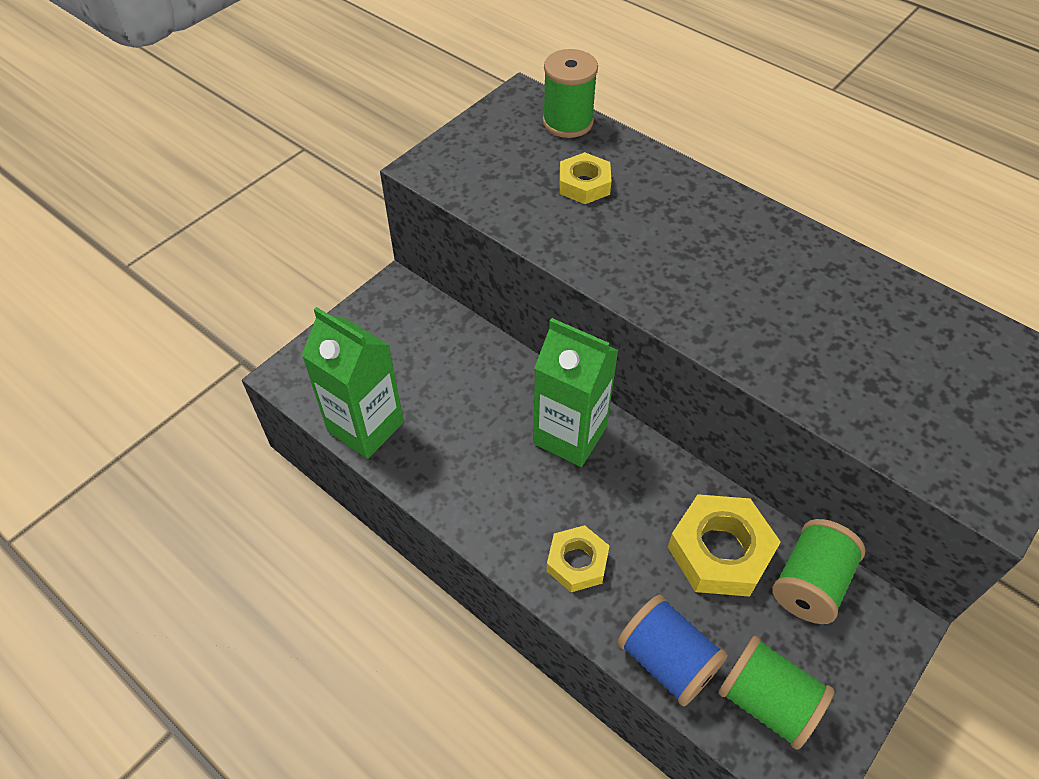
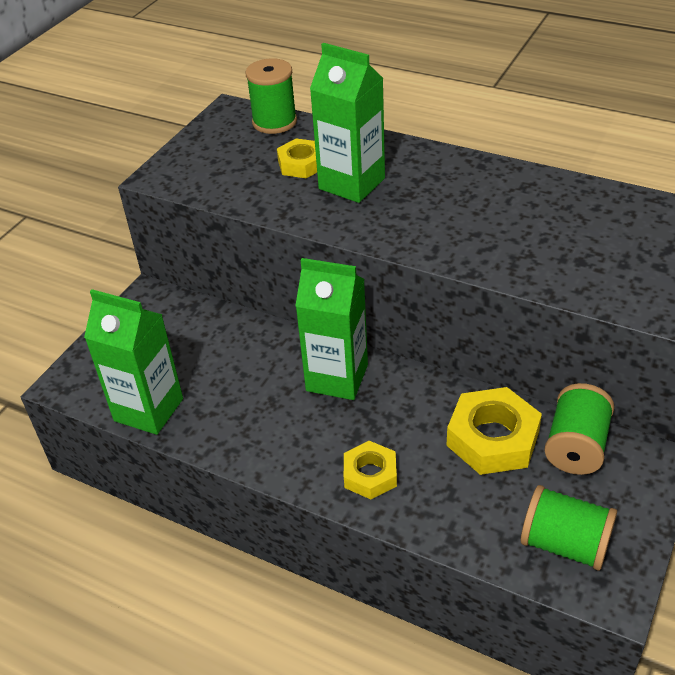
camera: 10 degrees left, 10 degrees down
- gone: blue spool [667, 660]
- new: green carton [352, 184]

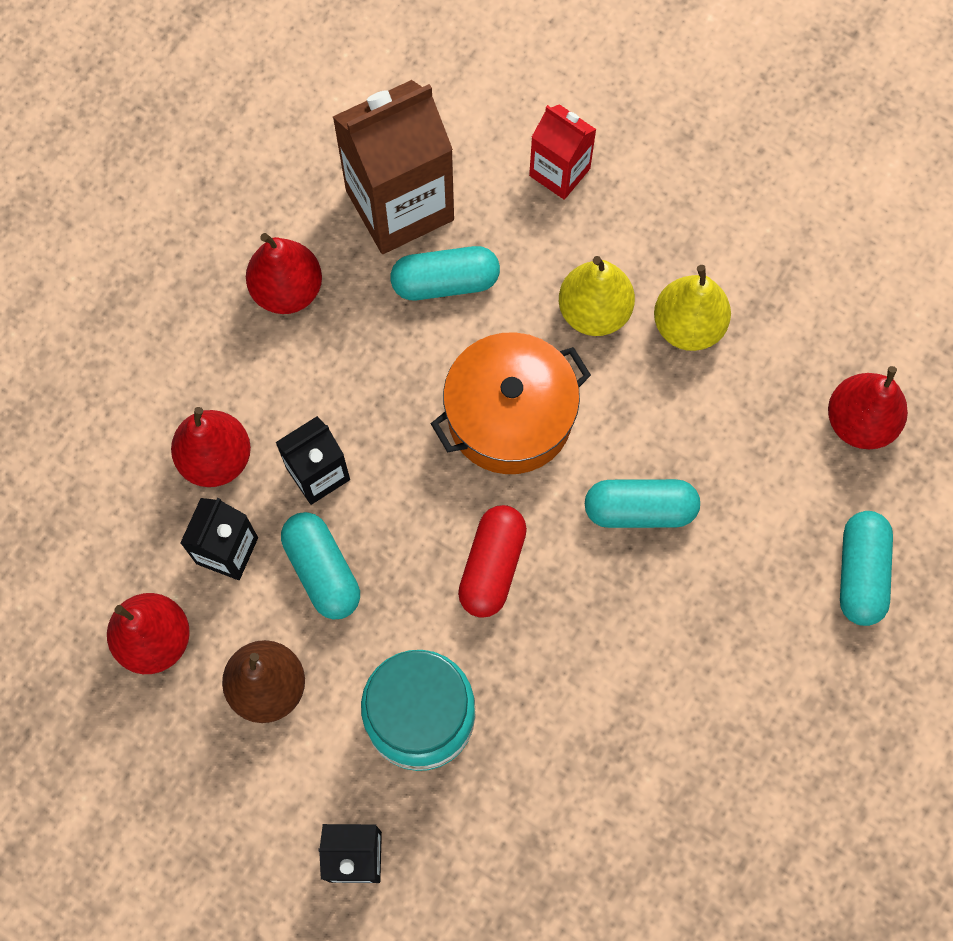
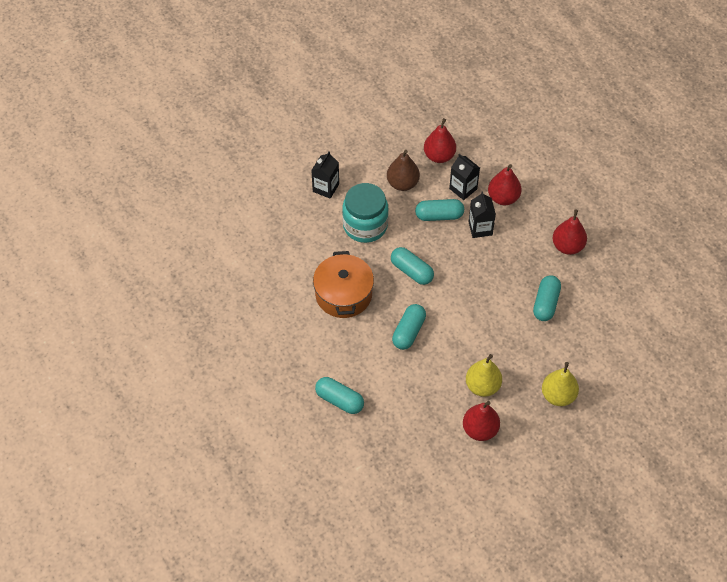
camera: 115 degrees right, 15 degrees down
- gone: brown carton [399, 205]
- gone: red carton [559, 172]
- shifted: orange pot [510, 416] to [343, 294]
- shifted: yellow pear [594, 312] to [558, 396]
- shifted: red pear [859, 422] to [480, 430]
- repainted: red capsule [492, 566] to turquoise capsule [412, 271]

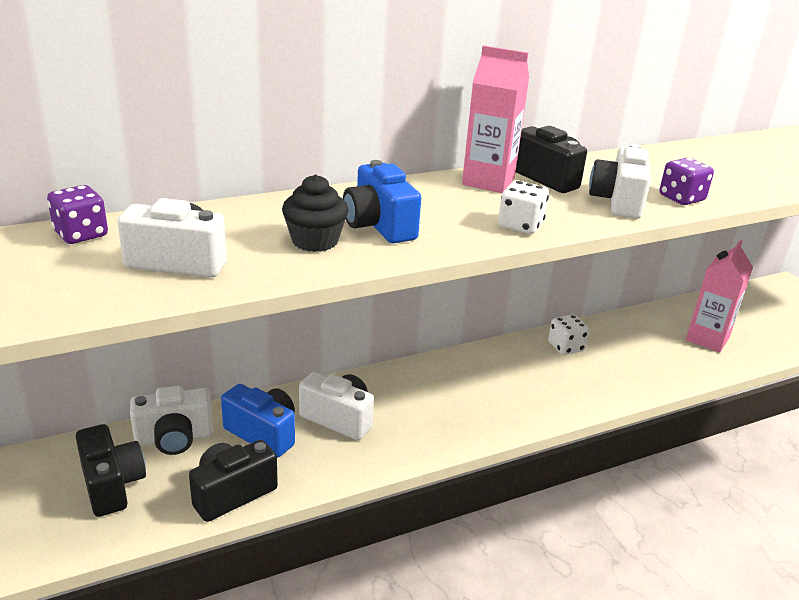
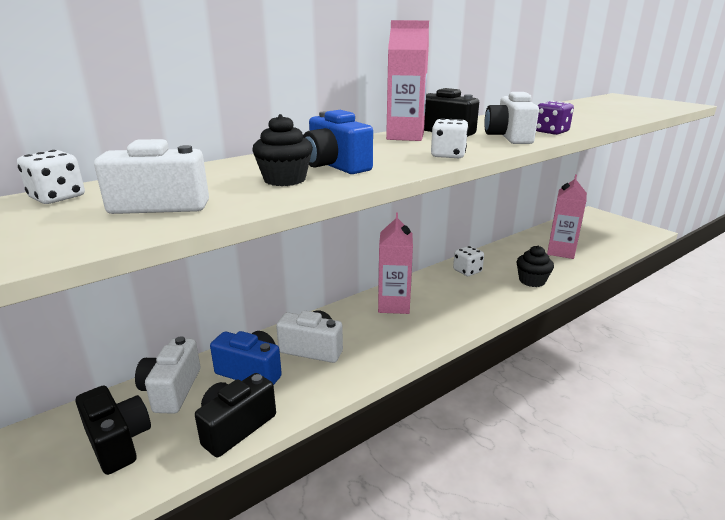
camera: 10 degrees left, 5 degrees down
- new: pink carton [394, 305]
- new: black cupcake [532, 281]
- repainted: purple dice [81, 234] to white dice [57, 197]
- rotated: white camera [174, 438] = [171, 390] 120 degrees clockwise

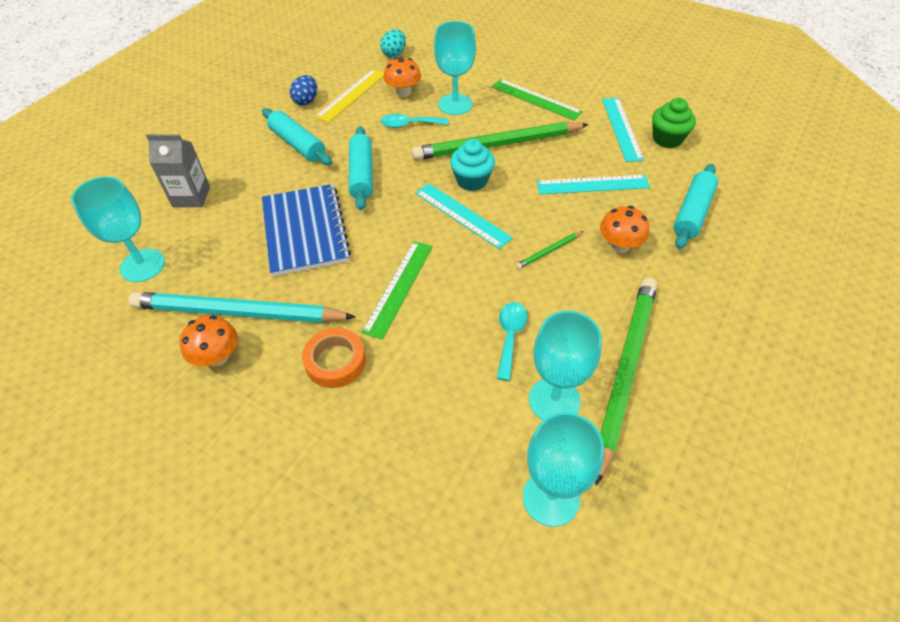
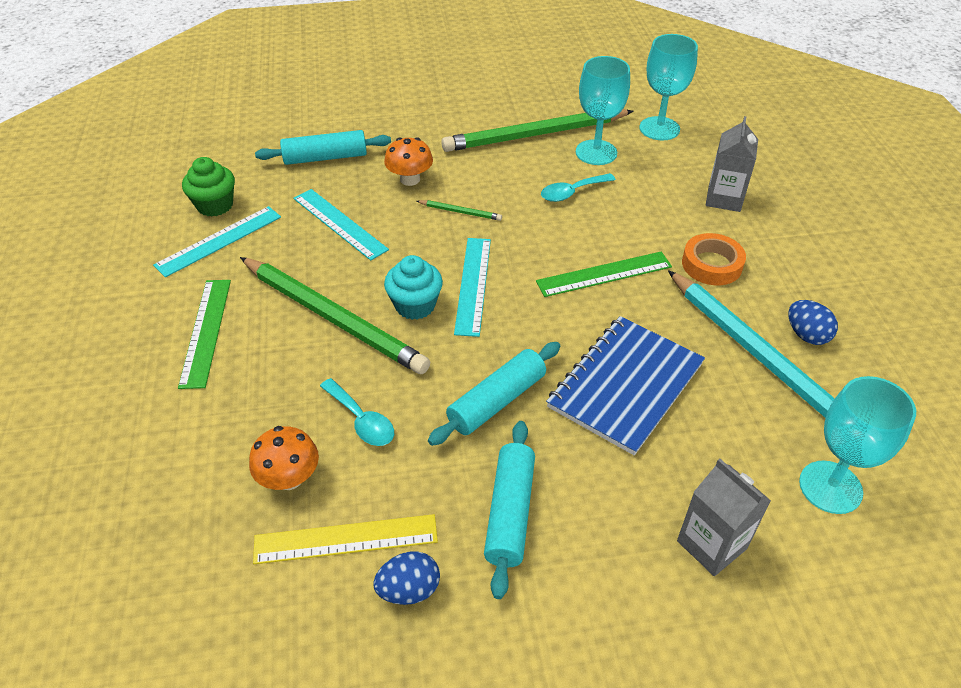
camera: 130 degrees left, 5 degrees down
- gone: turquoise egg [394, 54]
- gone: turquoise goblet [455, 104]
- new: grey carton [724, 199]
- swapped: orange mushroom [217, 356] to blue egg [806, 335]

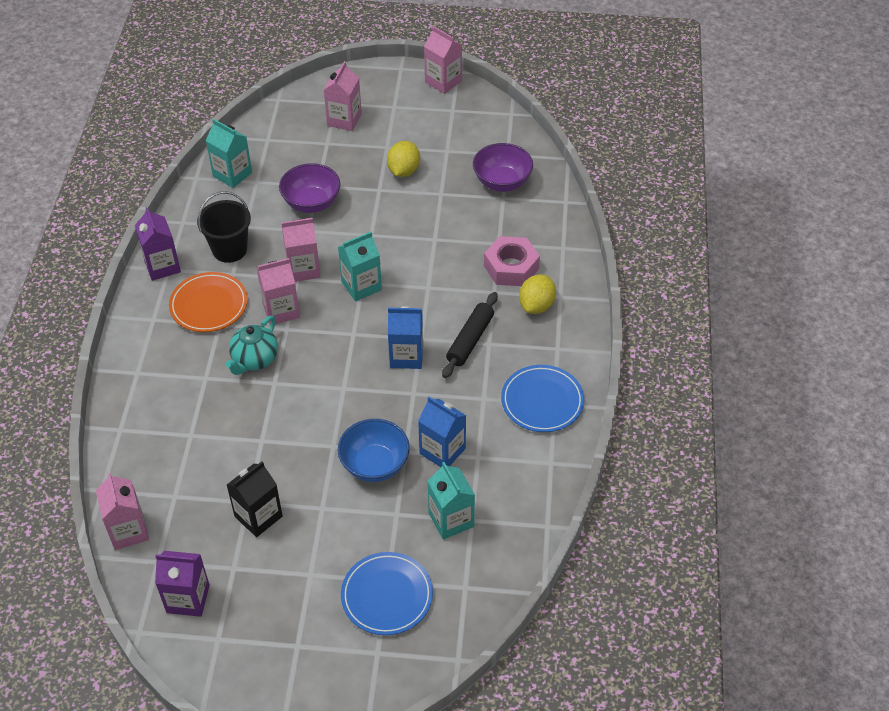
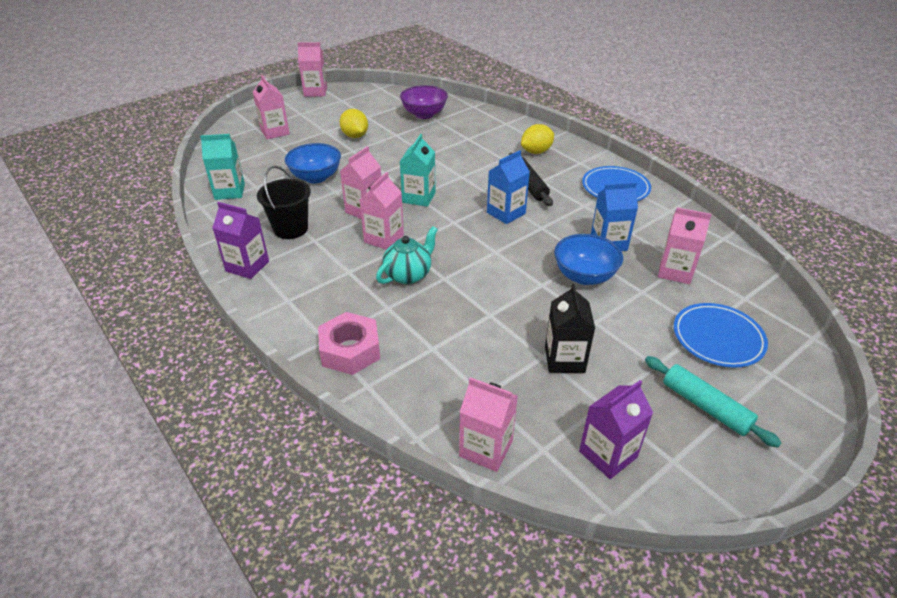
camera: 45 degrees left, 10 degrees down
- gone: orange plate [209, 305]
- new: turquoise rolling pin [705, 406]
- shifted: pink nut [511, 267] to [350, 350]
- repainted: purple bowl [311, 203] to blue bowl [316, 177]
- repainted: turquoise carton [451, 520] to pink carton [675, 271]
- rotated: turquoise teapot [254, 359] = [408, 274] 120 degrees counterclockwise
- rotated: yellow lemon [536, 305] = [536, 152] 75 degrees clockwise

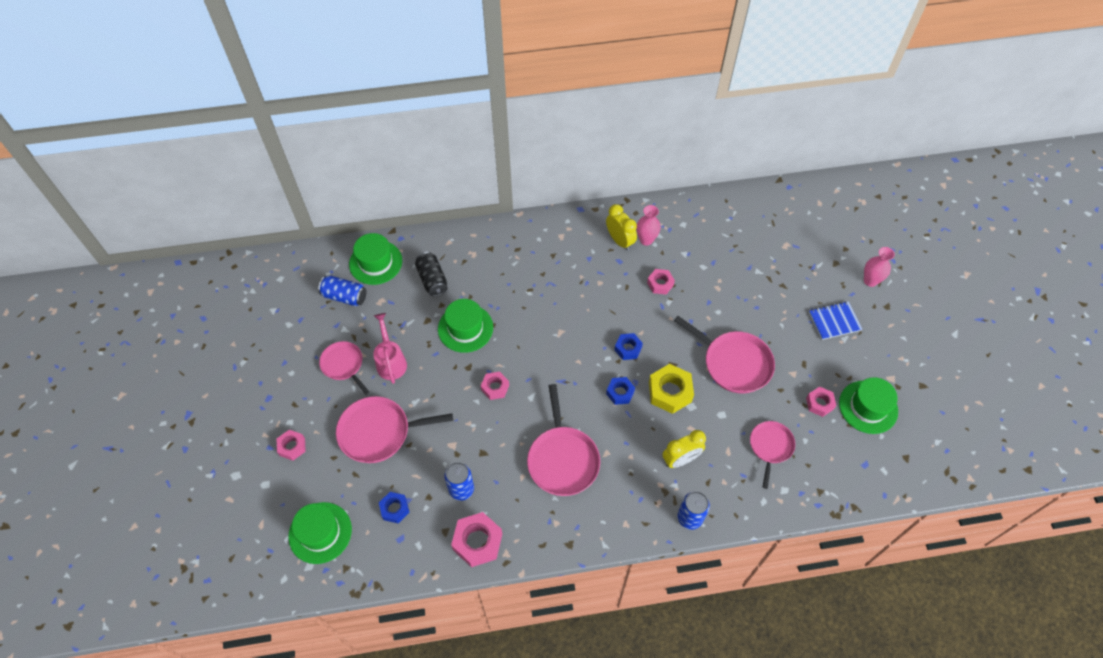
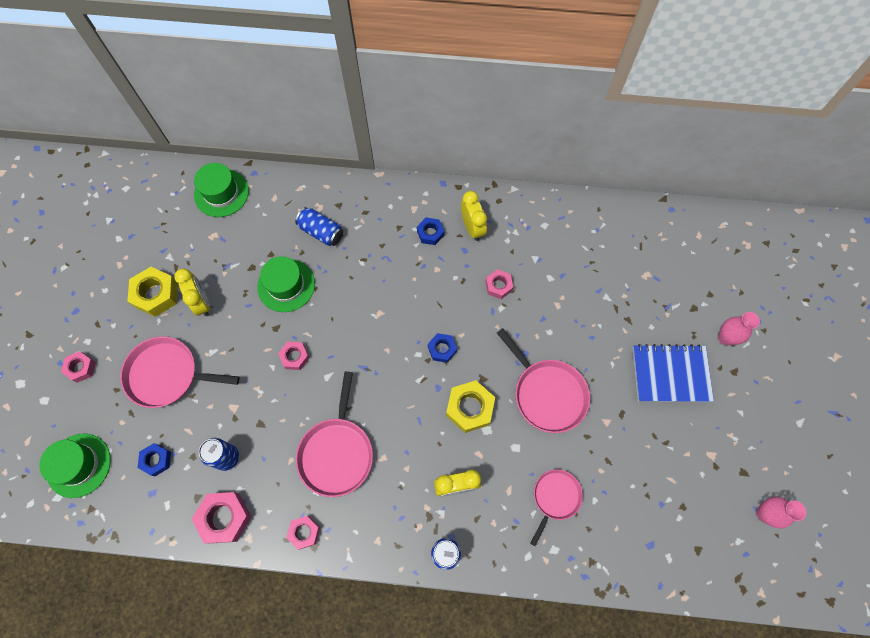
camera: 15 degrees right, 10 degrees up
- gone: black can [432, 280]
- gone: green hat [868, 407]
- shifted: blue can [344, 296] to [321, 232]
- shifted: blue nut [620, 392] to [430, 233]
- shifted: pink vase [646, 240] to [764, 513]
- shifted: pink nut [819, 403] to [304, 532]
- swapped: pink pan [343, 365] to yellow nut [156, 294]
- swapped: pink watering can [391, 361] to yellow clock [202, 302]
- scaled: blue notebook [834, 321] = [670, 374] x1.55

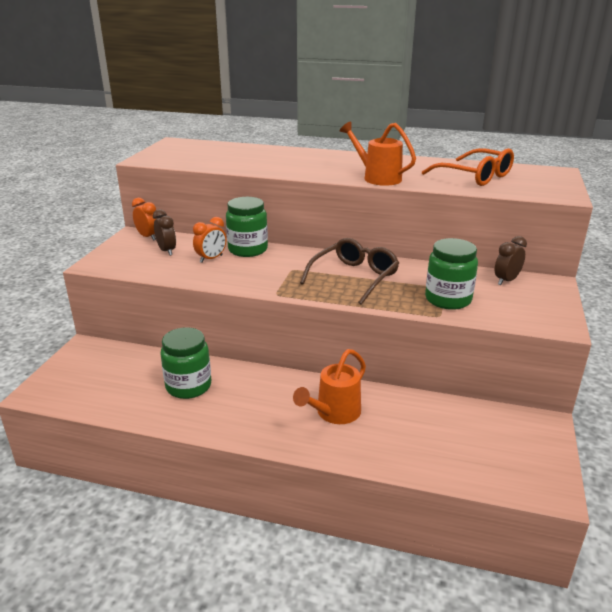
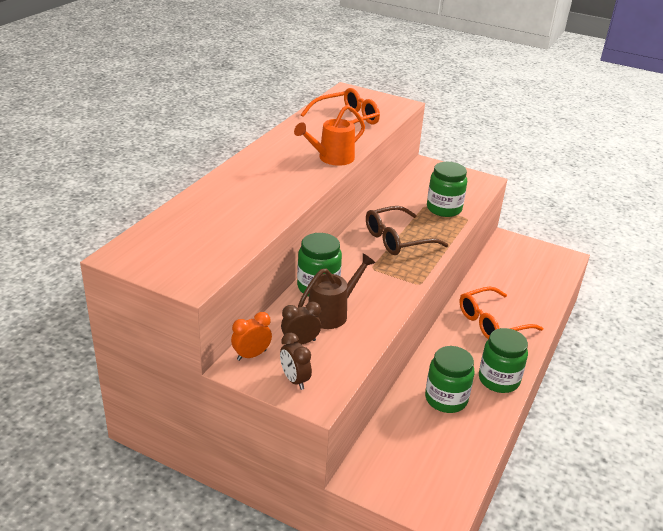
camera: 80 degrees left, 5 degrees up
- new: green jar [498, 380]
- shifted: brown clock [506, 281] to [294, 380]
- swapped: orange clock [211, 259] to brown watering can [332, 313]
- swapped: orange watering can [334, 413] to orange glasses [491, 322]
- rotated: brown glasses [354, 277] = [397, 239] 75 degrees counterclockwise

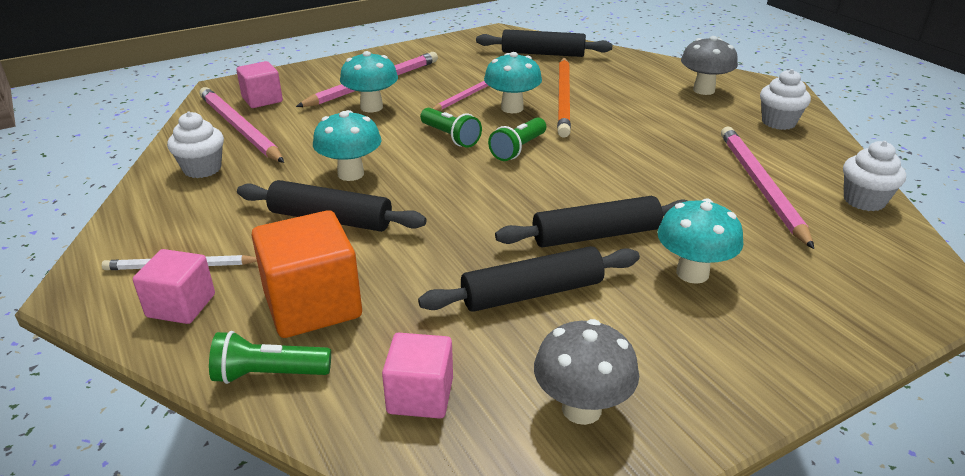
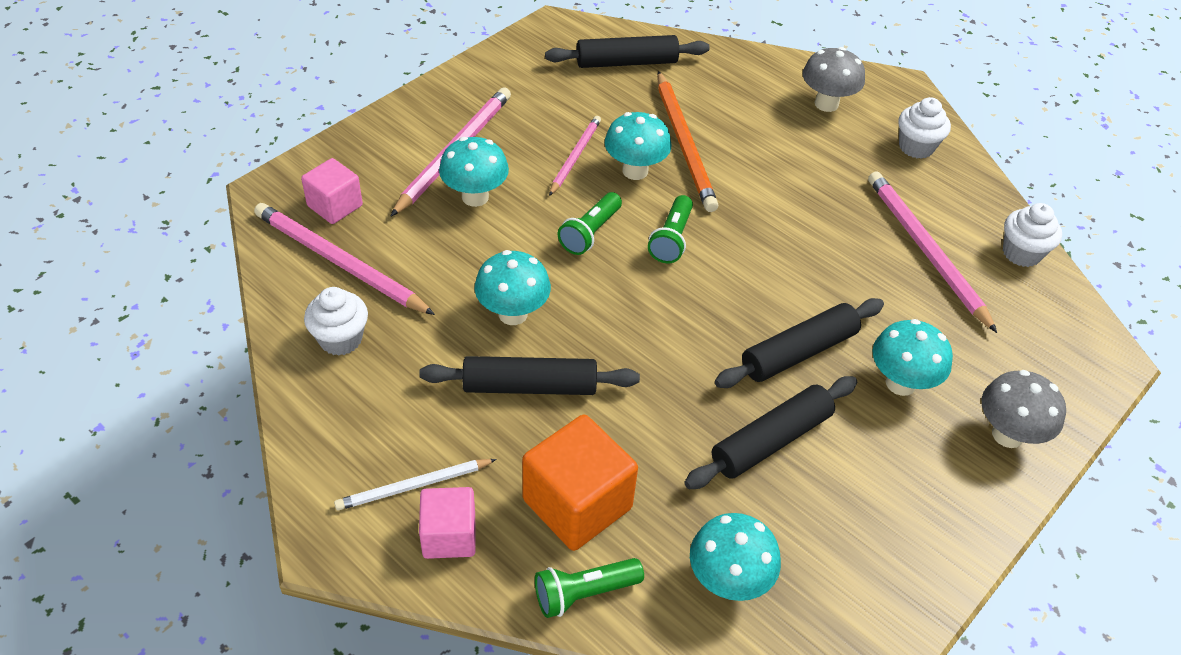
camera: 20 degrees left, 15 degrees up
- shifted: grey mushroom [581, 409] to [1007, 435]
- swapped: pink cube [420, 396] to turquoise mushroom [728, 581]
- rotated: green flashlight [450, 137] = [590, 233] 90 degrees clockwise

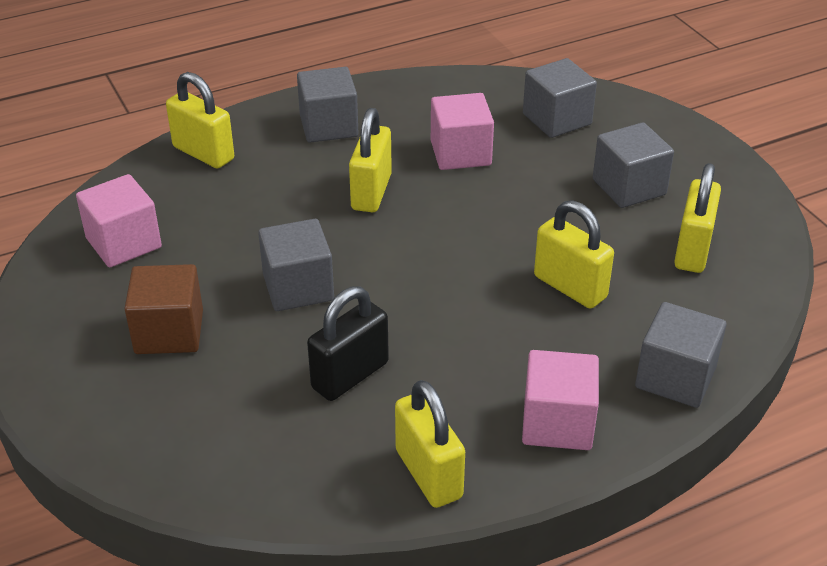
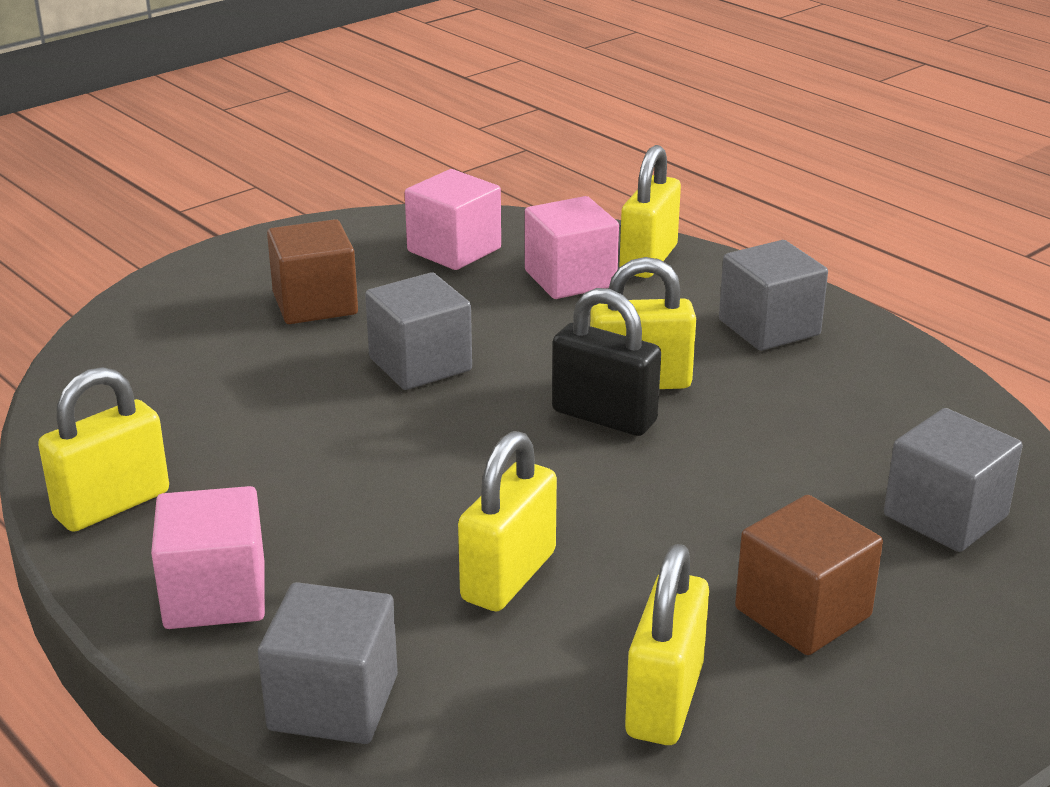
camera: 75 degrees right, 10 degrees down
- shifted: black padlock [350, 375] to [604, 417]
- shifted: pink cube [460, 153] to [570, 279]
- repainted: grey cube [629, 187] to brown cube [802, 612]
- rotated: yellow padlock [692, 250] = [664, 700] 75 degrees counterclockwise

